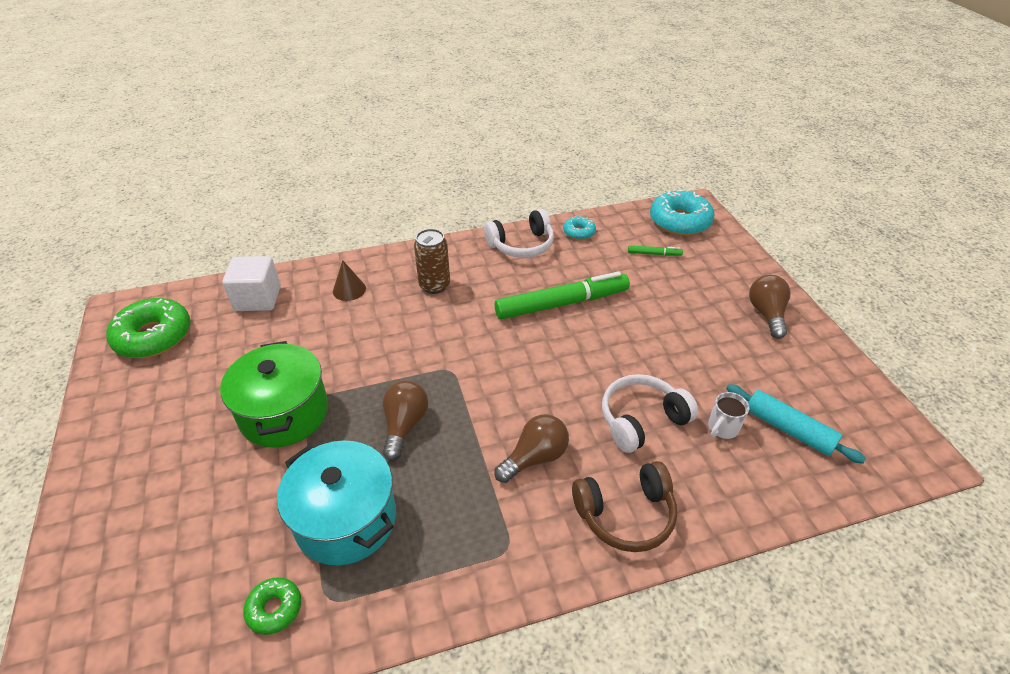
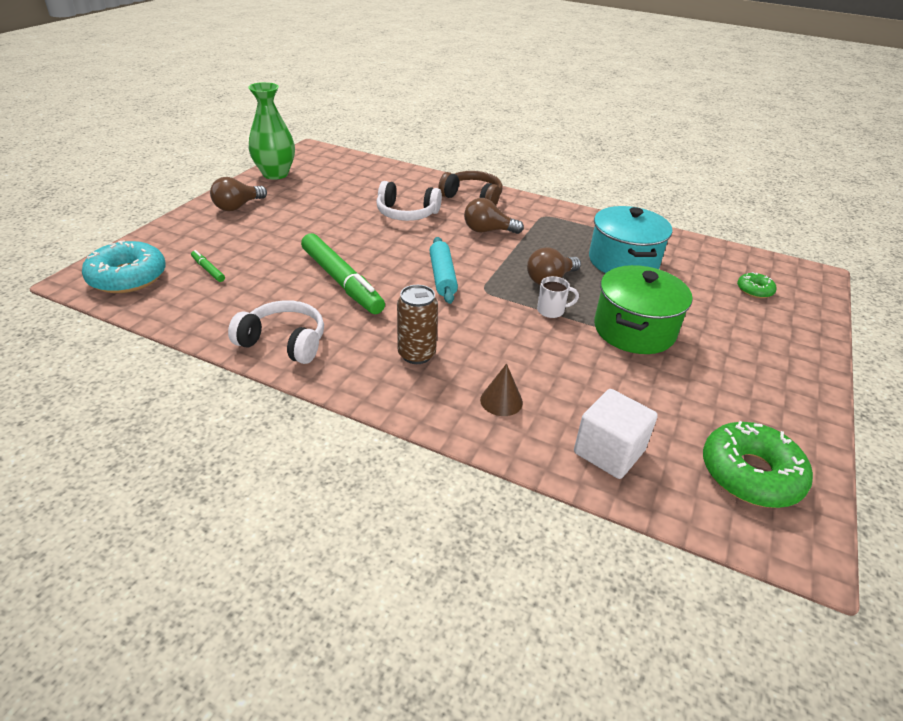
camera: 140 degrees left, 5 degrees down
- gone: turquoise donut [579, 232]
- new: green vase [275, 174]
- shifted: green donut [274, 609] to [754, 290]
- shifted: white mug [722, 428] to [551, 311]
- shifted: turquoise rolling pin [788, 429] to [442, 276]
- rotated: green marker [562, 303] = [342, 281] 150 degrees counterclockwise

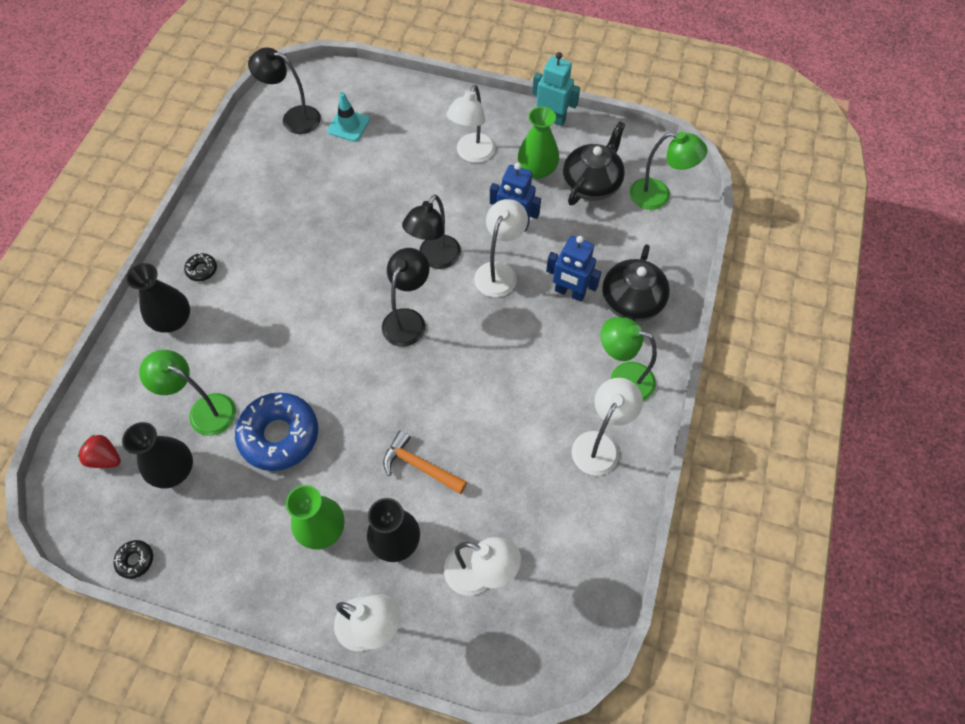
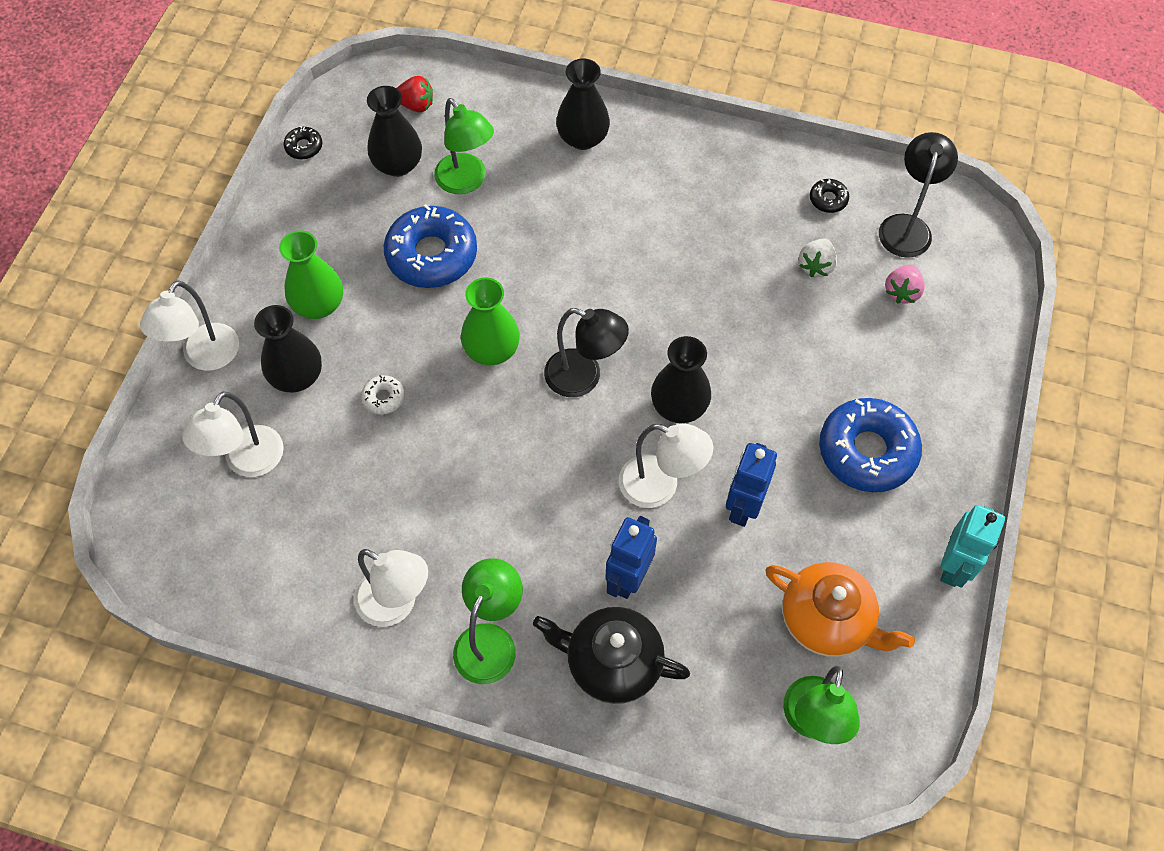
camera: 90 degrees right, 0 degrees up
- new: white strawberry [816, 266]
- shifted: black donut [202, 270] to [828, 199]
- shifted: green vase [537, 170] to [492, 350]
- swapped: turquoise traffic cone [348, 125] to pink strawberry [902, 292]
- swapped: orange hammer [420, 466] to white donut [383, 398]
- swapped: black lamp [435, 259] to black vase [679, 406]
- swapped: white lamp [472, 154] to blue donut [867, 451]
- repainted: black teapot [592, 184] to orange teapot [827, 620]
- rotated: red strawberry [105, 458] = [416, 105] 75 degrees clockwise
- rotated: green lamp [204, 410] = [466, 182] 120 degrees clockwise

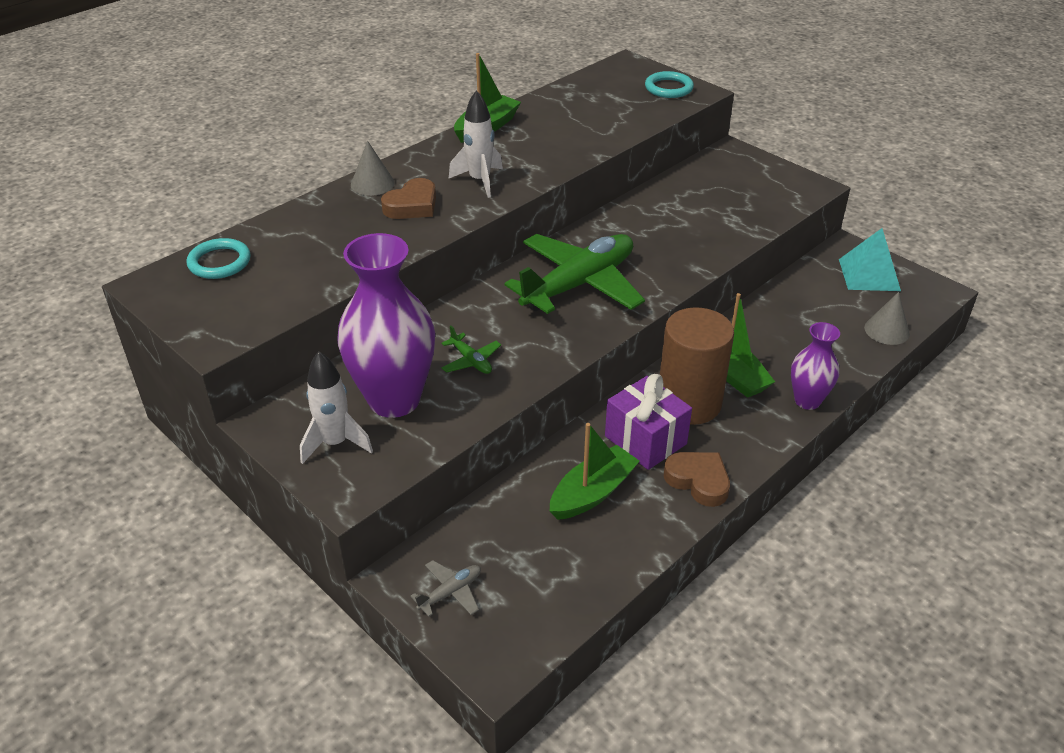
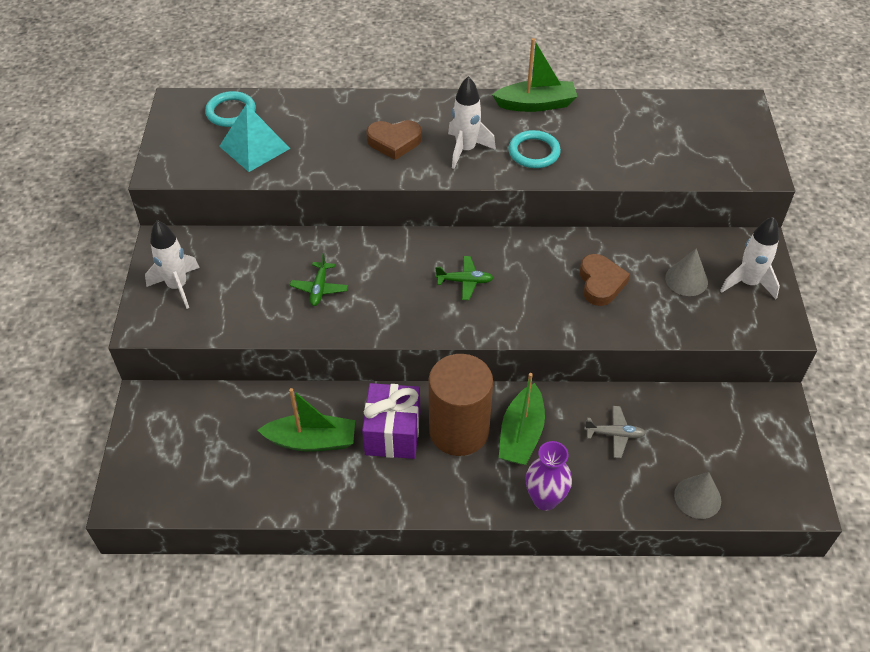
camera: 45 degrees right, 10 degrees up
- gone: purple vase [394, 400]
- new: white rocket [748, 283]
- shifted: grey cone [372, 184] to [686, 280]
- shifted: grey plane [450, 592] to [614, 434]
- shifted: turquoise ring [668, 88] to [534, 152]
- shifted: brown heart [698, 481] to [600, 283]
- shifted: turquoise pyramid [869, 275] to [254, 147]
- scaled: green plane [579, 284] = [465, 281] x0.40

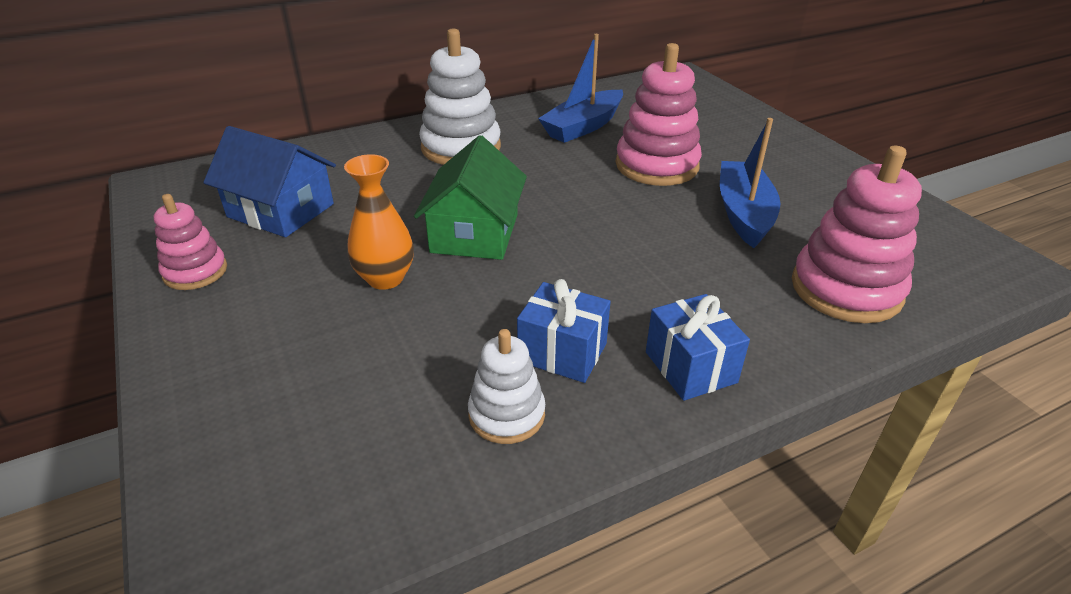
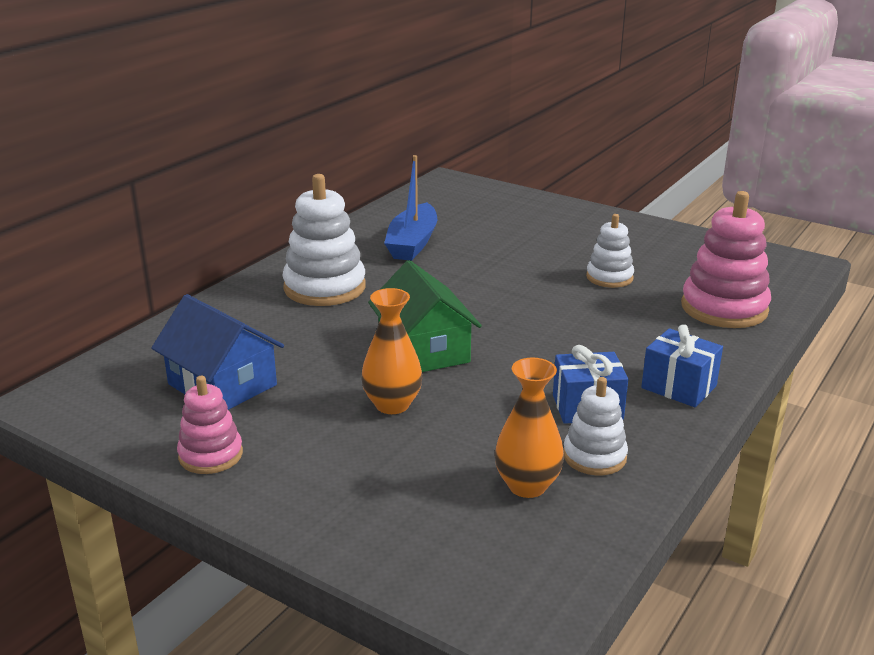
camera: 30 degrees left, 10 degrees down
- gone: pink stacking toy [656, 165]
- new: orange vase [527, 485]
- swapped: blue boat [744, 213] to white stacking toy [609, 277]
- rotated: blue house [281, 210] = [222, 384] 45 degrees clockwise

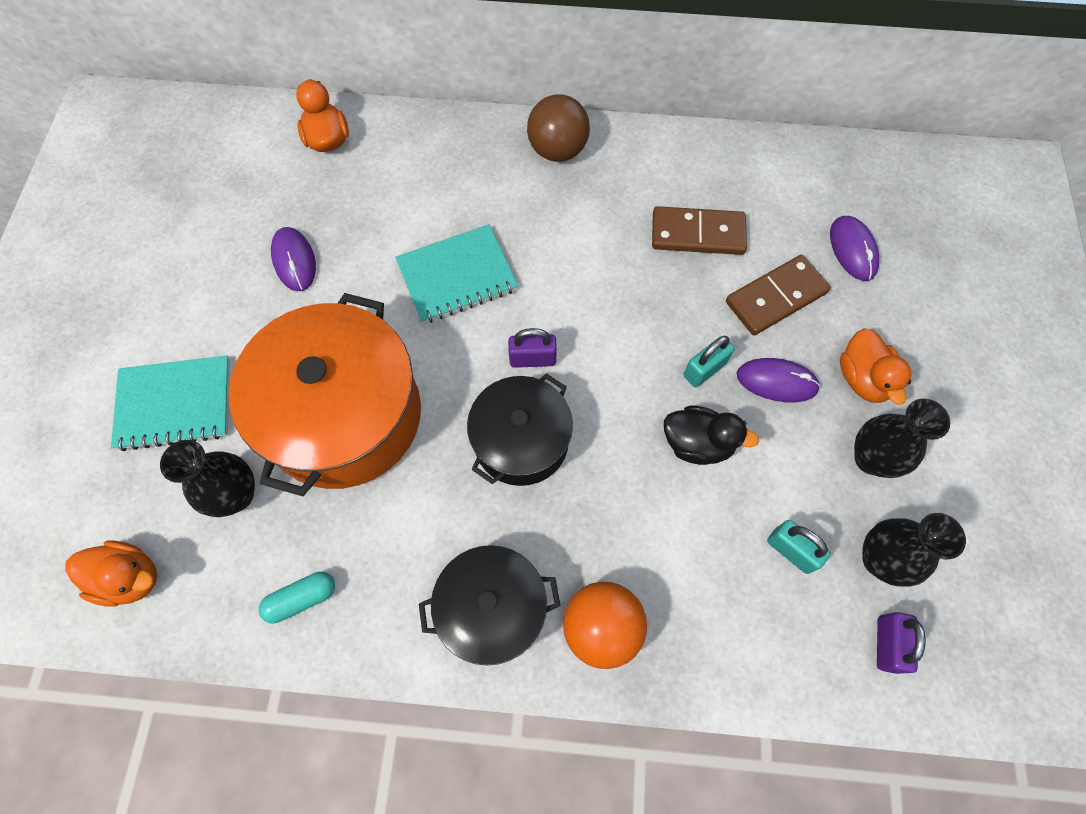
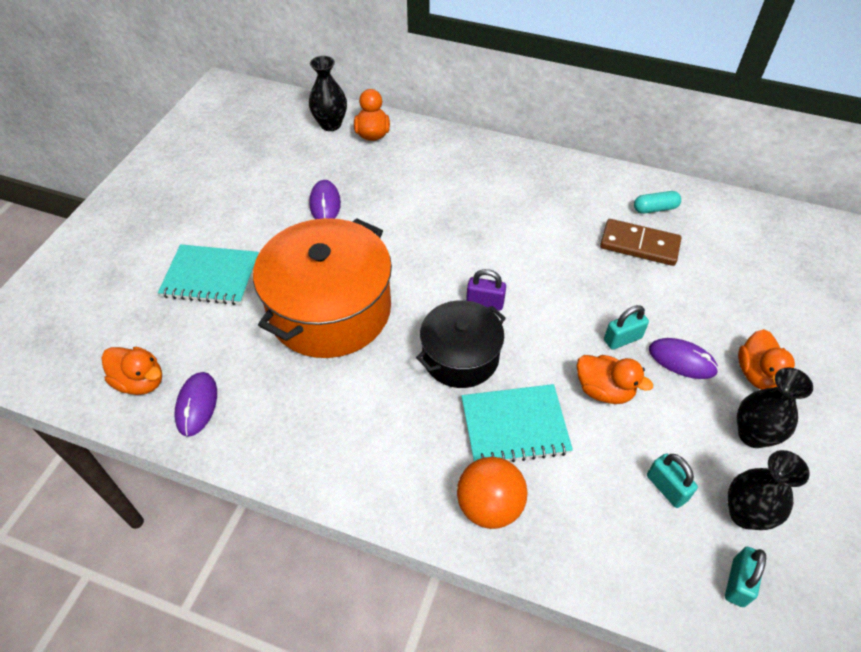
camera: 15 degrees right, 15 degrees down
- gone: black pot [492, 609]
- gone: brown ball [557, 150]
- gone: brown domino [775, 297]
- shifted: black vase [236, 495] to [330, 124]
- shifted: turquoise capsule [302, 599] to [655, 209]
- shifted: turquoise notebook [457, 276] to [514, 426]
- shifted: purple mouse [852, 250] to [197, 405]
- repainted: black duck [697, 443] to orange duck [604, 390]
- repainted: purple padlock [887, 644] to turquoise padlock [738, 582]

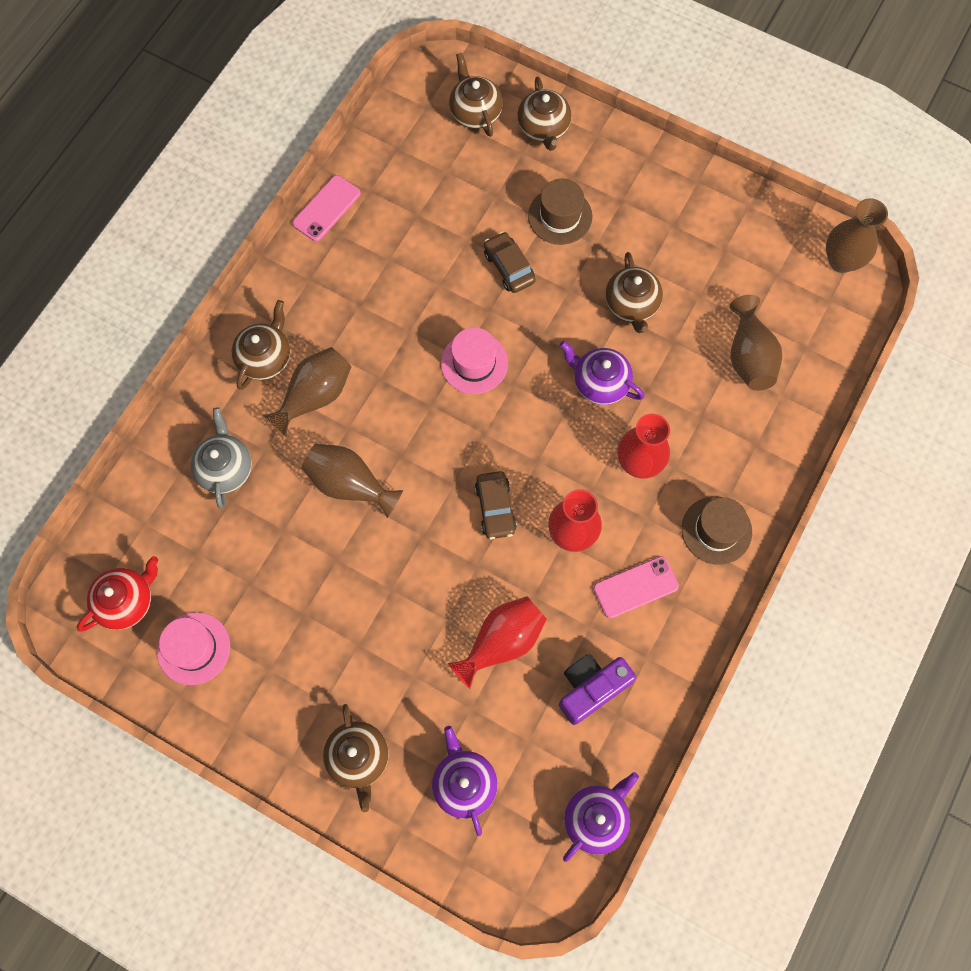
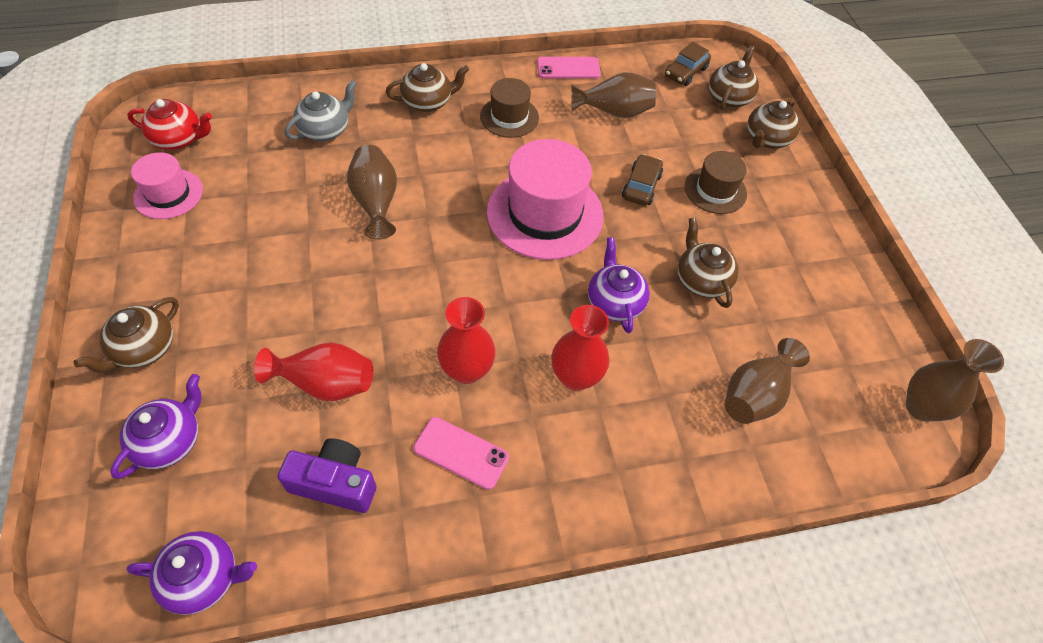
camera: 45 degrees right, 15 degrees down
- shifted: brown vase [315, 396] to [614, 111]
- shifted: brown car [495, 508] to [685, 72]
- shifted: brown hat [716, 530] to [509, 117]
- rotated: brown teapot [631, 305] = [701, 280] 120 degrees clockwise
- scaled: pink hat [474, 363] = [545, 213] x1.80

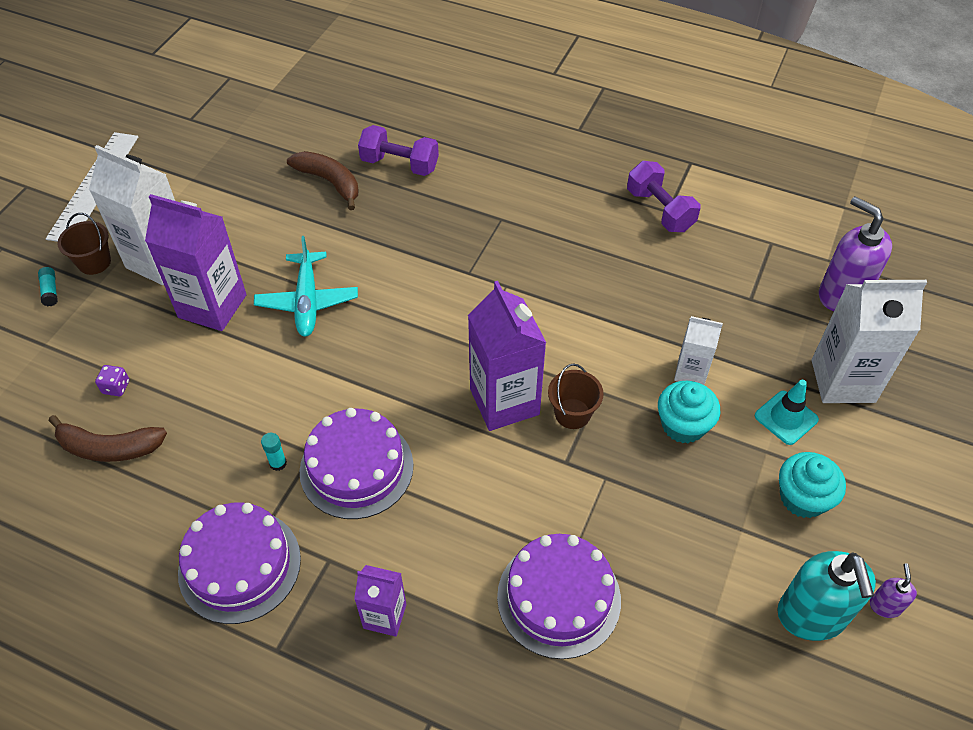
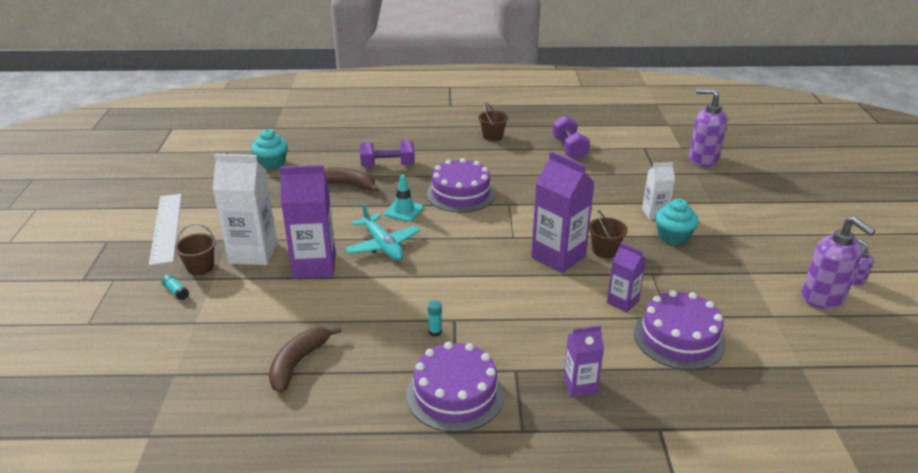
camera: 25 degrees left, 20 degrees down
- gone: purple dice [116, 387]
- gone: white carton [843, 381]
- new: brown bucket [492, 136]
- new: purple carton [622, 302]
- shifted: purple cake [356, 468] to [461, 194]
- shifted: turquoise traffic cone [786, 418] to [404, 211]
- shifted: turquoise cupcake [802, 498] to [272, 163]
- repainted: turquoise soap dispenser [811, 616] to purple soap dispenser [823, 298]
- rotated: brown banana [109, 448] = [298, 363] 135 degrees clockwise
- rotated: purple dumbbell [660, 210] = [569, 149] 45 degrees clockwise

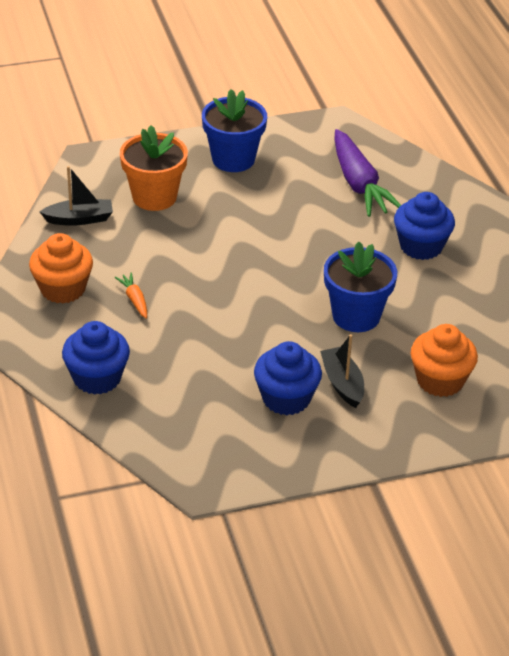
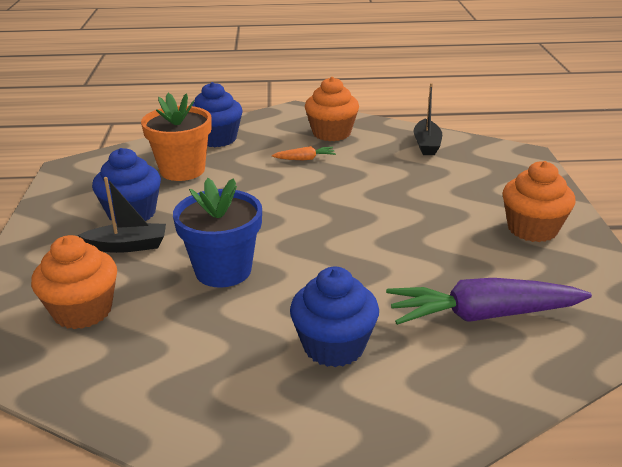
camera: 105 degrees right, 10 degrees down
- shifted: orange flower pot [154, 197] to [182, 170]
- swapped: blue flower pot [233, 159] to orange cupcake [532, 229]

